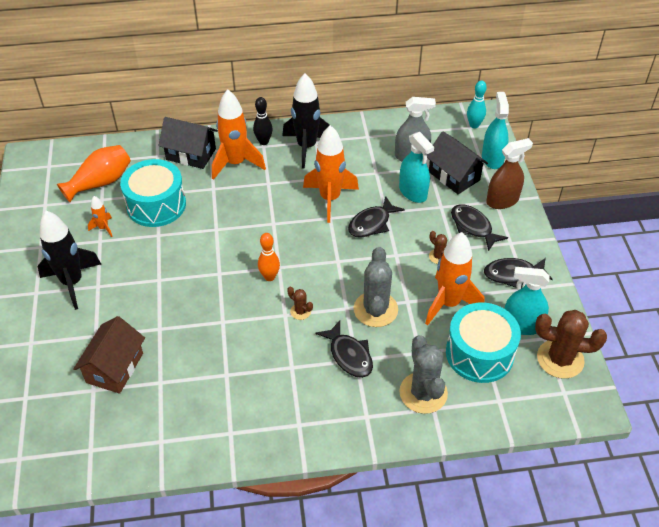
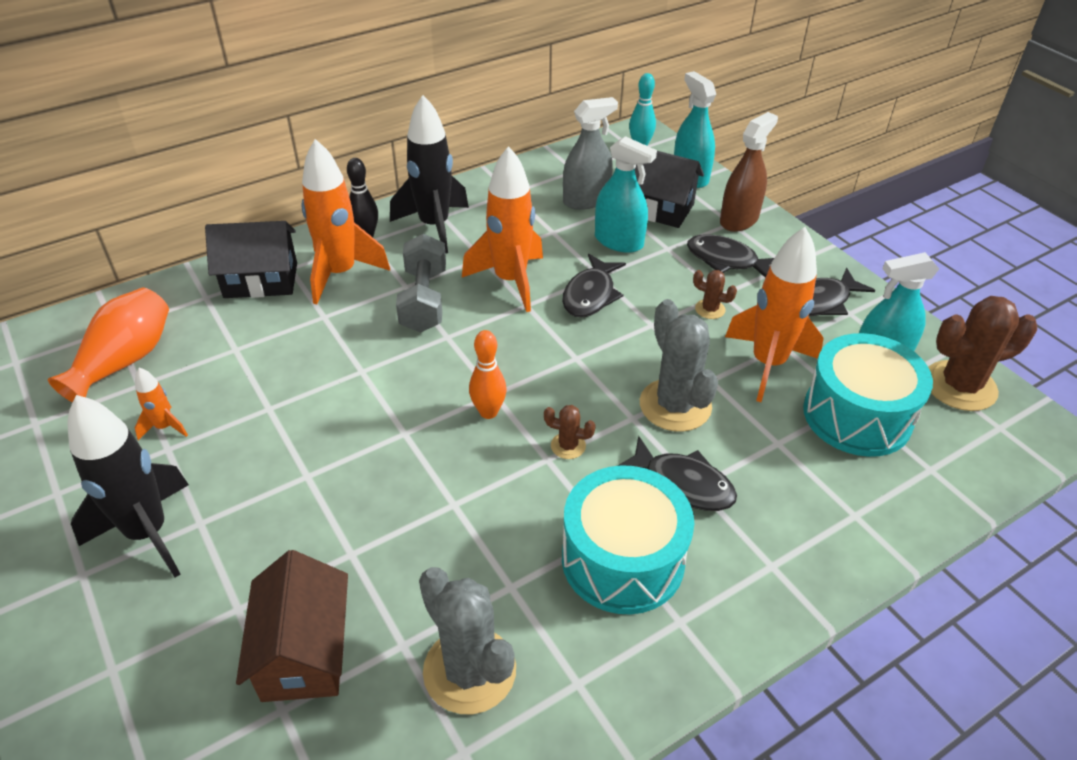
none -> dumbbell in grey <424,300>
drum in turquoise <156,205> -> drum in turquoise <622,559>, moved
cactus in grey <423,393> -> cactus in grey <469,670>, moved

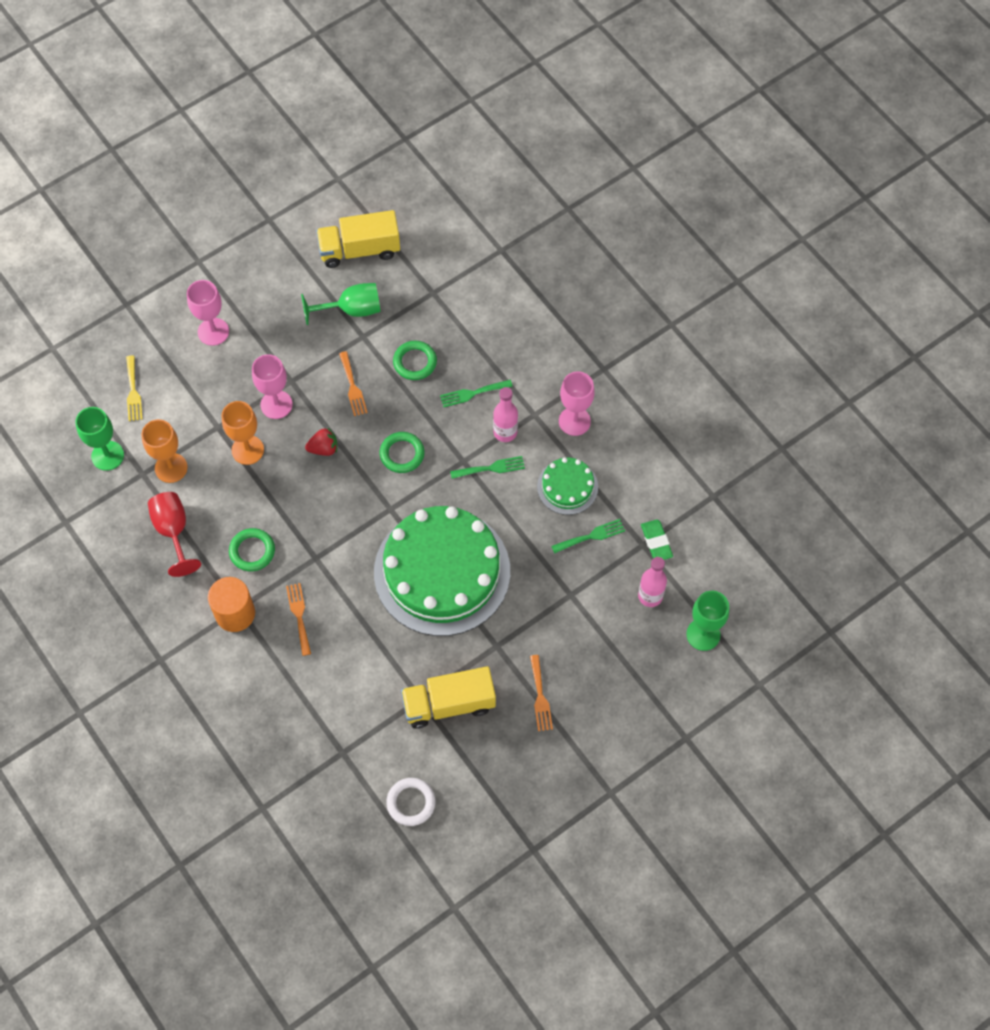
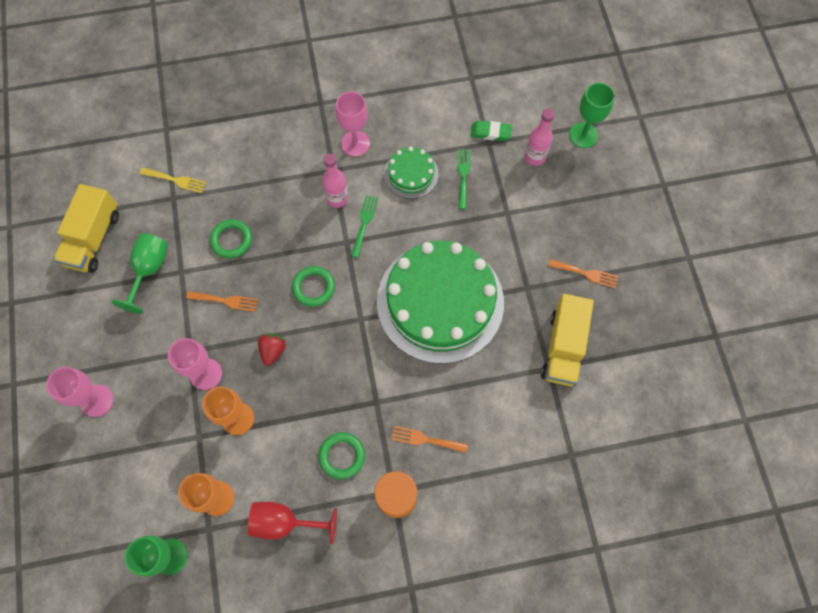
ring in white <411,803> -> none
fork in green <472,393> -> none
fork in yellow <133,391> -> fork in yellow <176,180>, moved

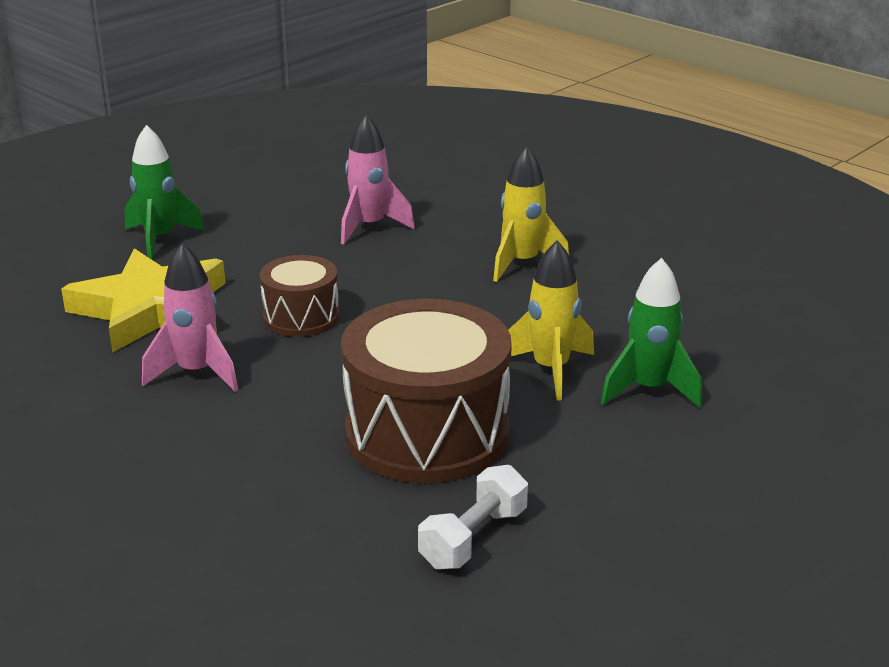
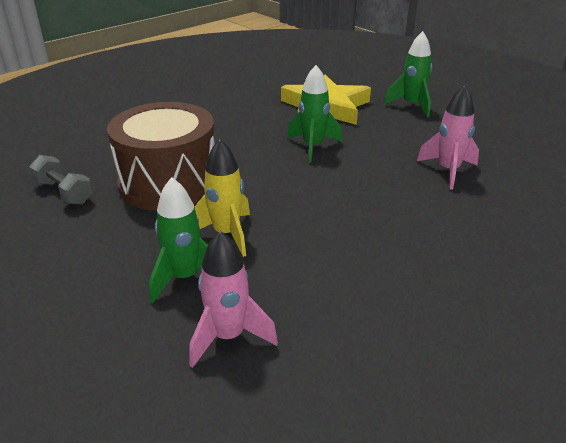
rocket in yellow <522,263> -> none
rocket in pink <196,373> -> rocket in pink <228,337>, moved
drum in brown <301,317> -> rocket in green <313,147>
dumbbell in white <473,538> -> dumbbell in grey <63,192>

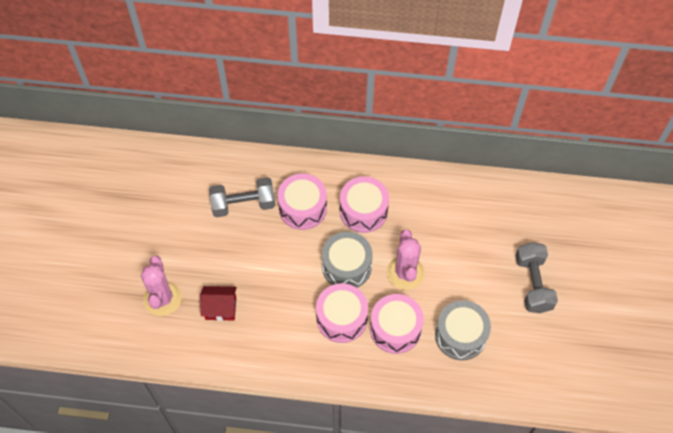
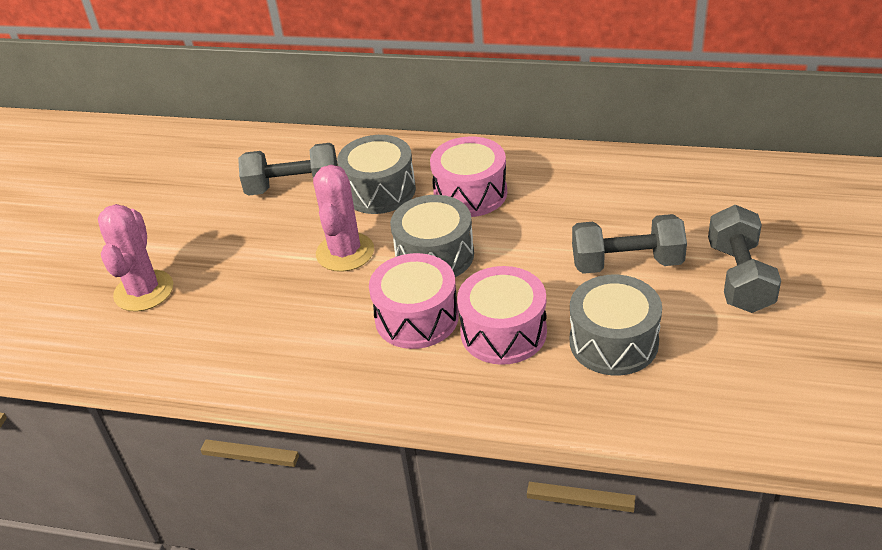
house in red <221,308> -> none
none -> dumbbell in grey <627,263>
cactus in pink <405,273> -> cactus in pink <345,252>, moved
drum in pink <303,208> -> drum in grey <379,190>

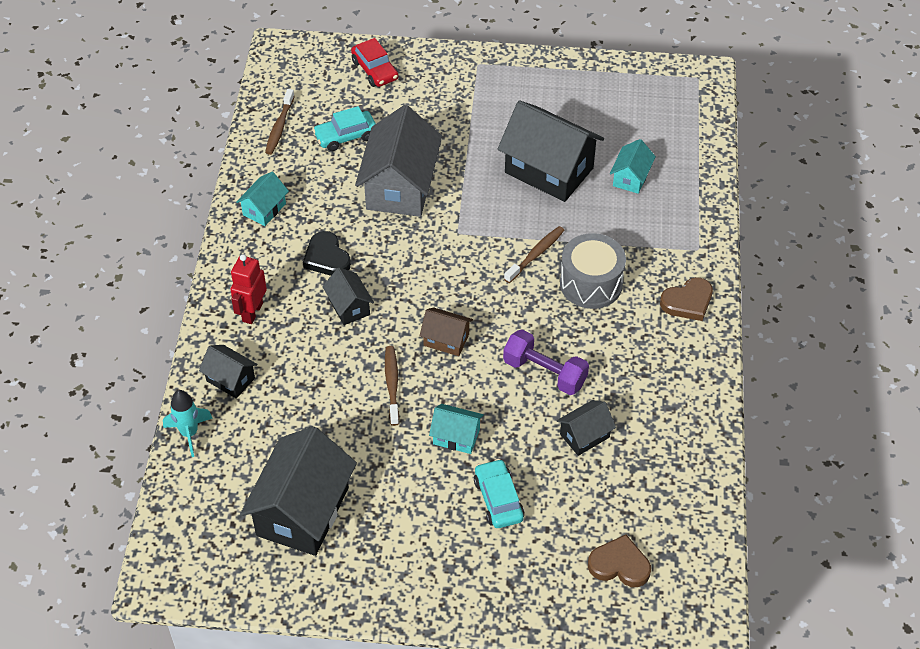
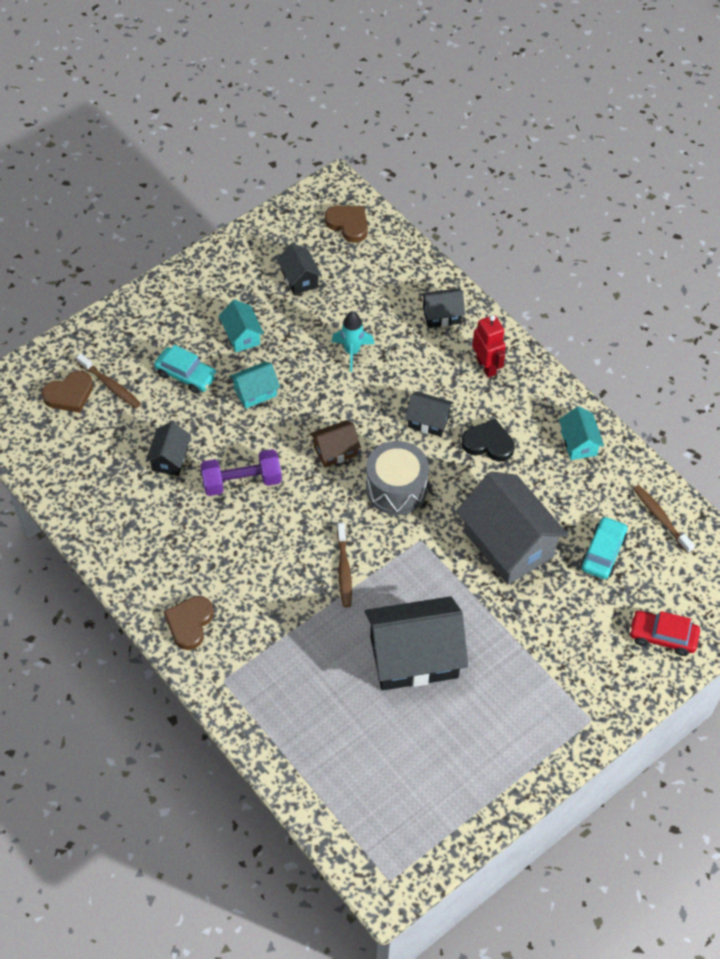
none -> heart in brown <348,224>
rocket in turquoise <189,433> -> rocket in turquoise <352,352>, moved
toothbrush in brown <392,384> -> toothbrush in brown <110,385>, moved
drum in grey <591,283> -> drum in grey <396,488>, moved
house in turquoise <631,178> -> house in turquoise <242,336>, moved
house in black <302,511> -> house in black <299,279>, x0.49

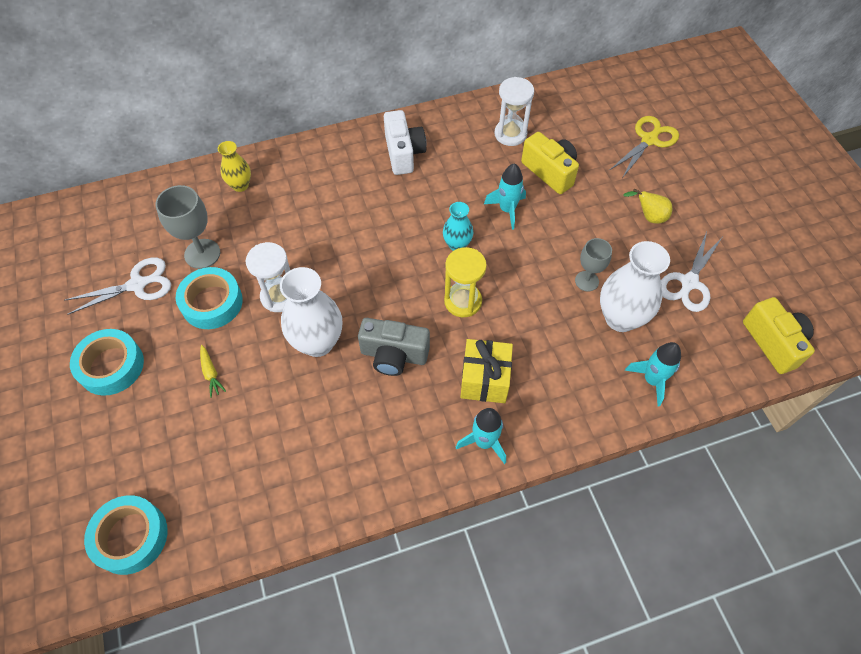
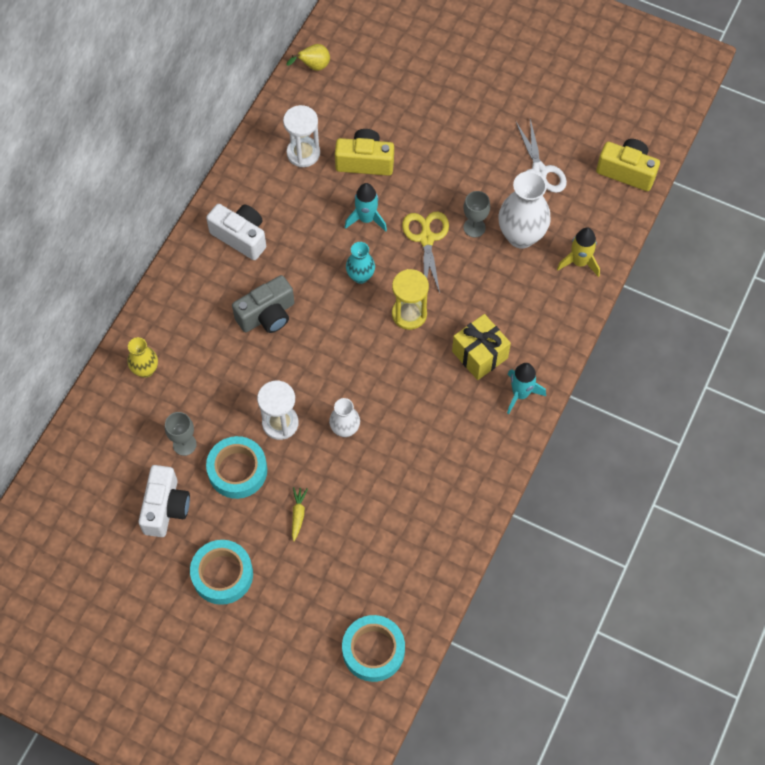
camera in grey <394,355> -> camera in grey <267,315>, moved
scissors in yellow <649,140> -> scissors in yellow <426,238>, moved
pear in yellow <648,217> -> pear in yellow <313,66>, moved
scissors in white <138,284> -> camera in white <166,508>
rocket in turquoise <652,380> -> rocket in yellow <579,262>
carrot in yellow <211,373> -> carrot in yellow <298,514>, 105 degrees counterclockwise
goblet in grey <202,254> -> goblet in grey <184,444>, x0.66
vase in white <318,342> -> vase in white <345,429>, x0.56

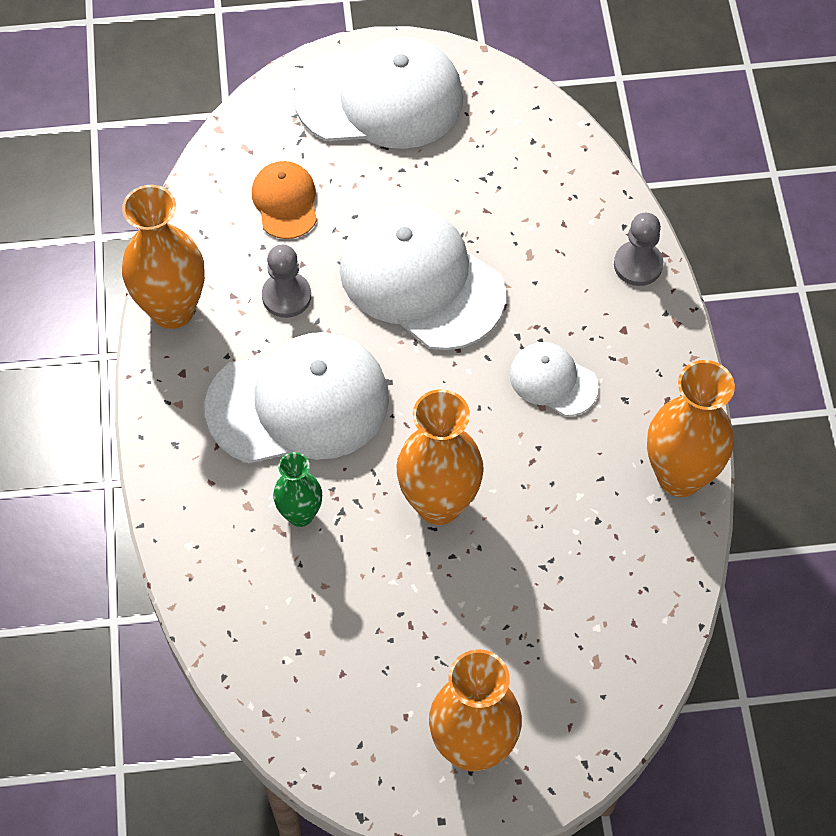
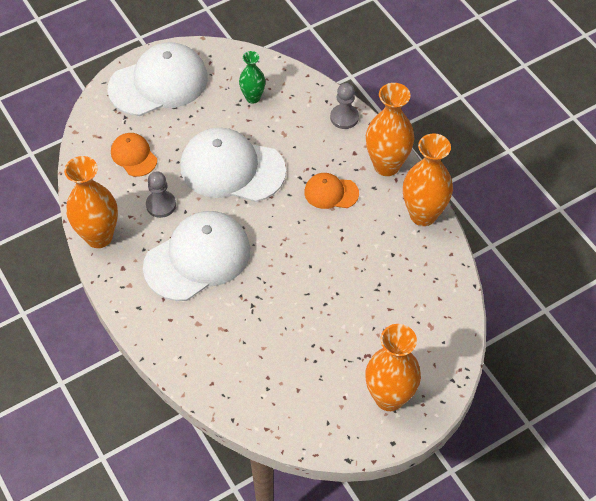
vase in green <300,514> -> vase in green <253,98>, moved
vase in orange <439,503> -> vase in orange <386,165>, moved
cap in white <553,380> -> cap in orange <331,193>

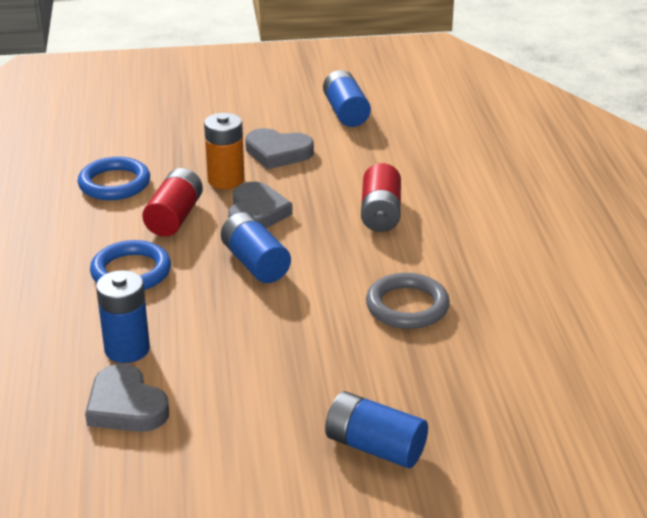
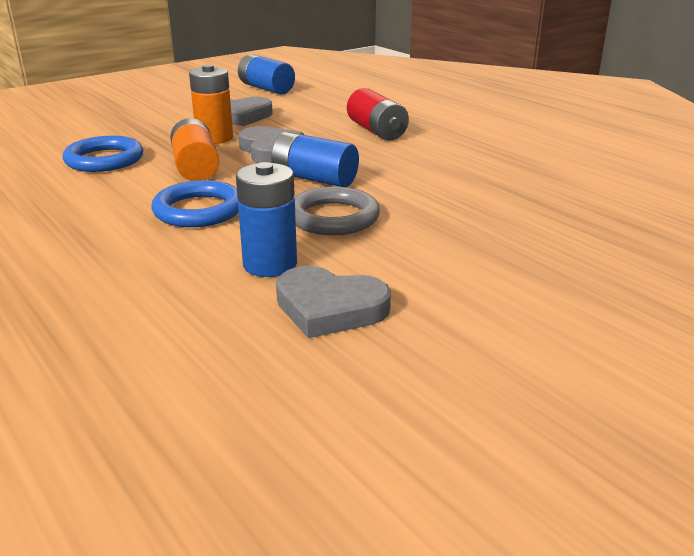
battery in blue <374,447> -> none
ring in grey <407,306> -> ring in grey <333,217>, moved
battery in red <174,217> -> battery in orange <195,168>

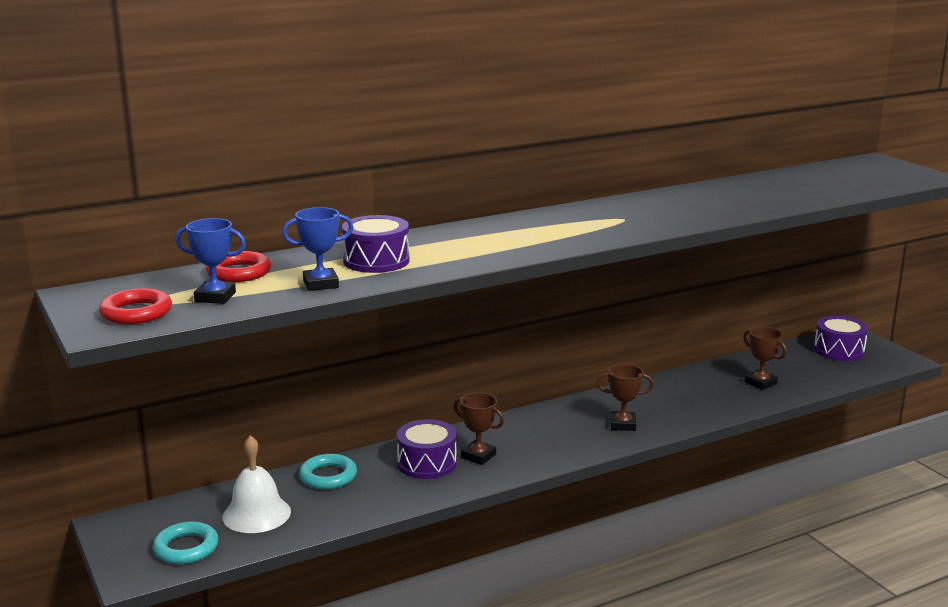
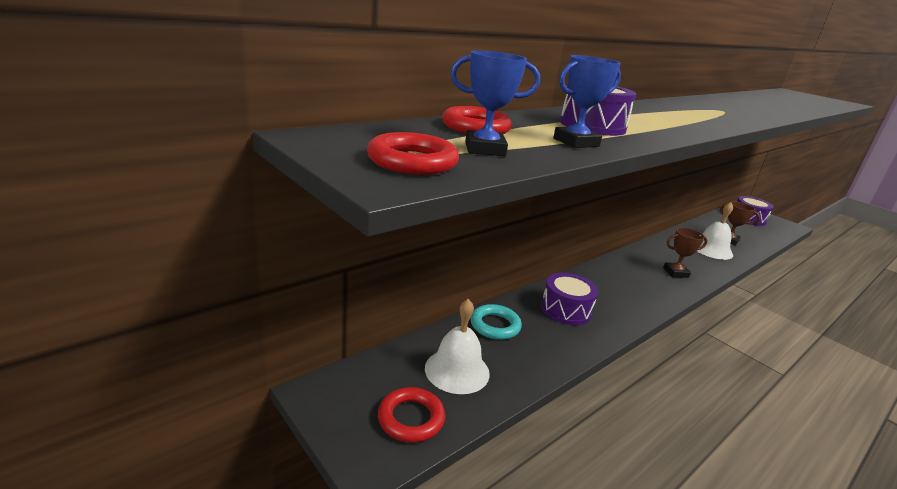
trophy in brown <478,456> -> none
none -> bell in white <711,249>
ring in turquoise <186,548> -> ring in red <411,418>

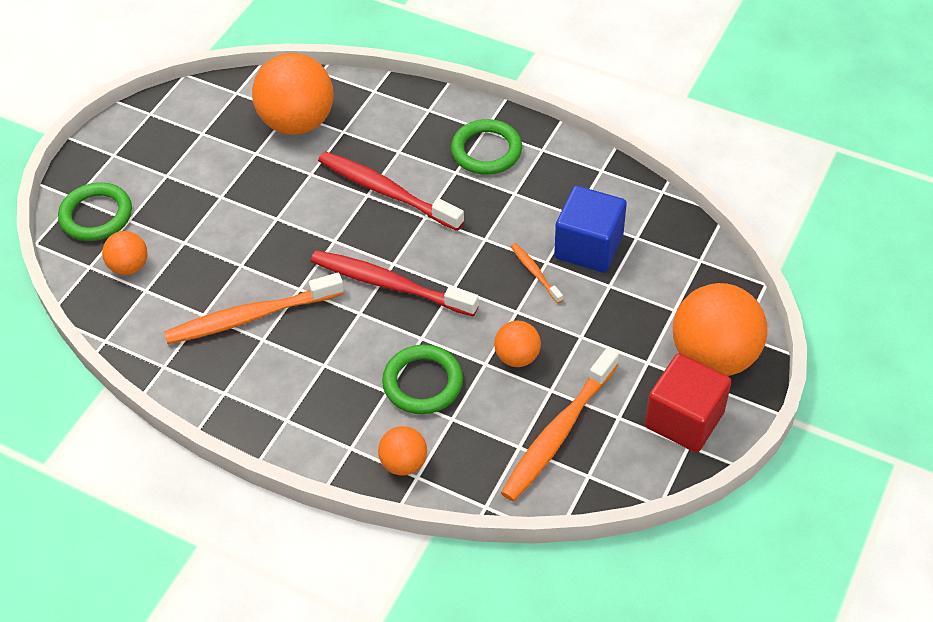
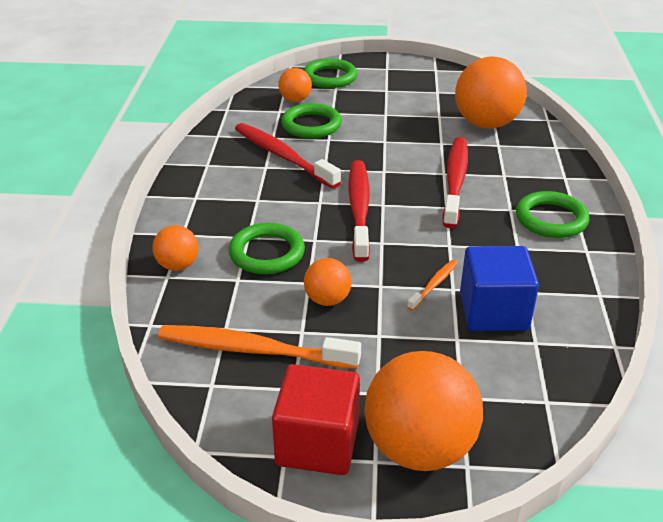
none -> ring in green <311,125>
toothbrush in orange <251,317> -> toothbrush in red <283,156>

